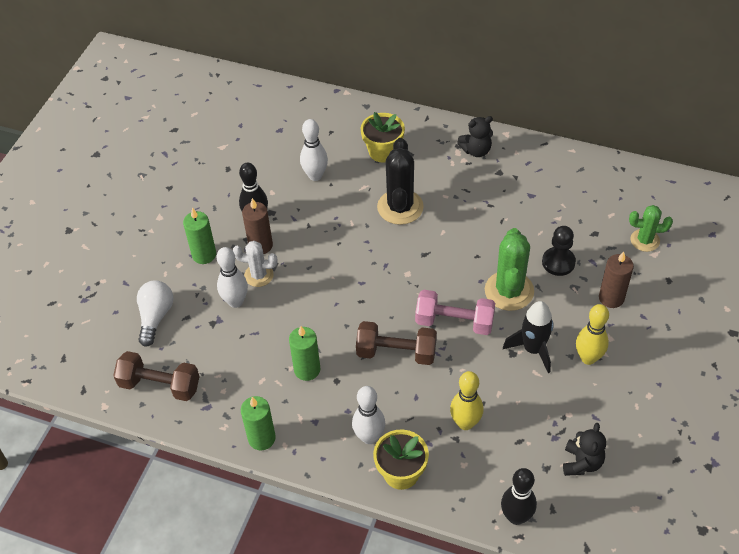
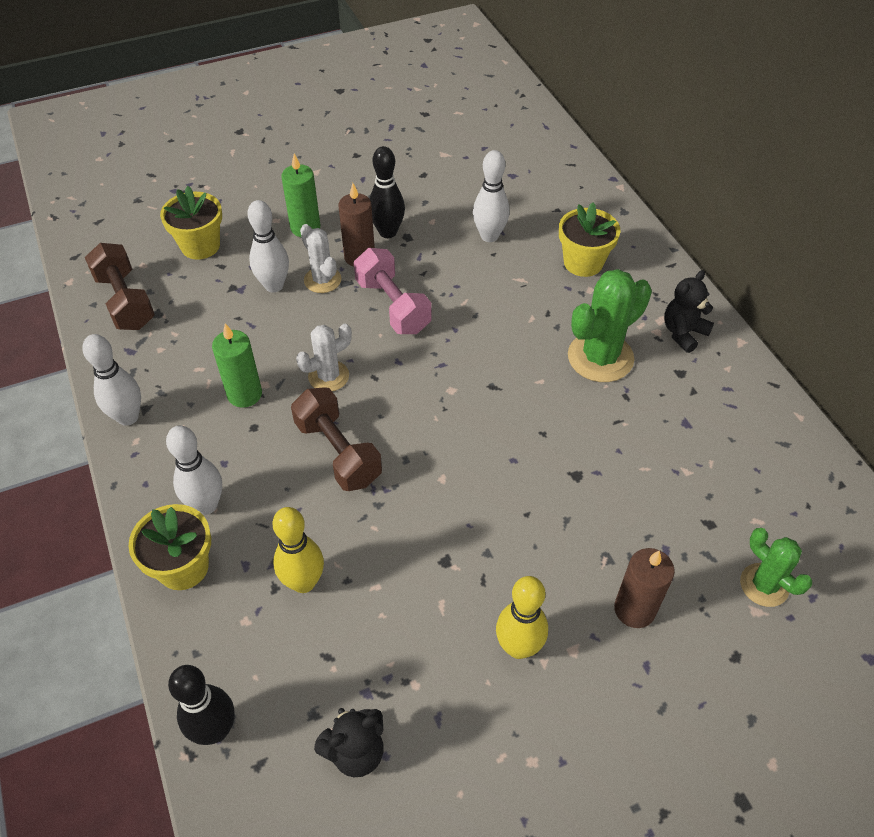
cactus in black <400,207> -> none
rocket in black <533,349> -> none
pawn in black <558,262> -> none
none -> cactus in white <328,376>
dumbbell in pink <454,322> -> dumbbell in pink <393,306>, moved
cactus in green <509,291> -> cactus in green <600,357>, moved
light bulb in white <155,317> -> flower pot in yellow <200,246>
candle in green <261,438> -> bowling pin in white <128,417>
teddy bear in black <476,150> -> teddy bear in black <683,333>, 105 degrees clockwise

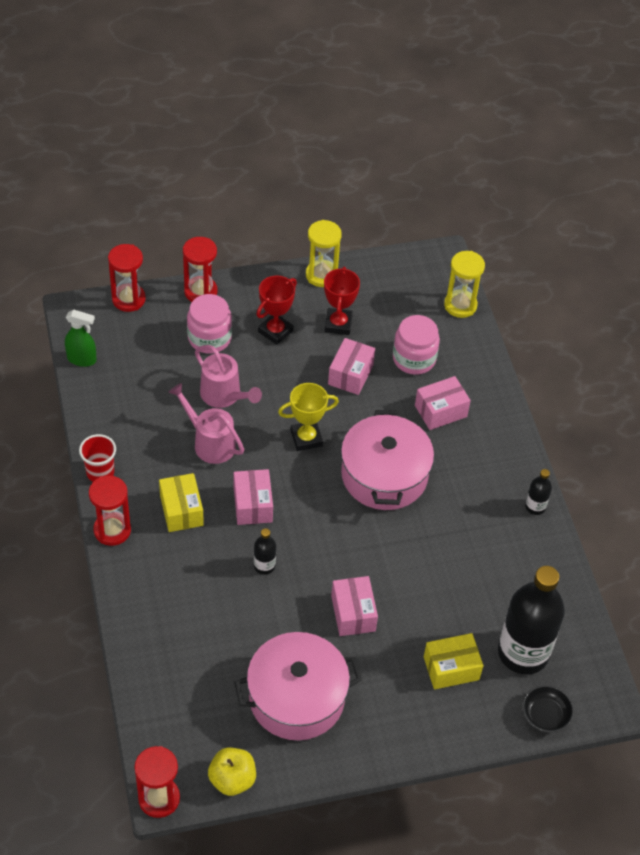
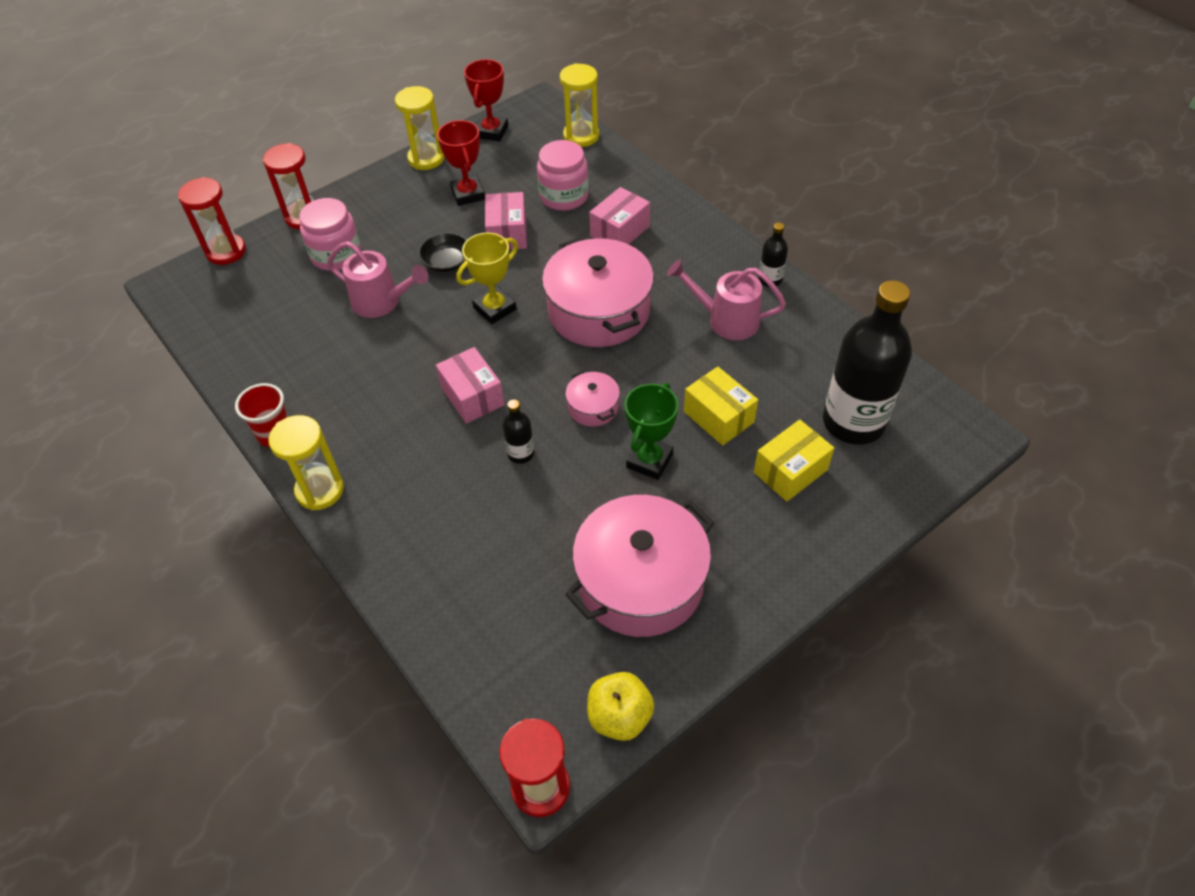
spray bottle in green <82,359> -> none
none -> pot in pink <593,407>
box in yellow <181,510> -> box in yellow <718,417>, moved
watering can in pink <209,442> -> watering can in pink <725,320>, moved
trophy in red <275,331> -> trophy in red <491,132>, moved
bowl in black <545,715> -> bowl in black <446,262>, moved
box in pink <353,613> -> trophy in green <649,461>
hourglass in red <112,530> -> hourglass in yellow <320,490>

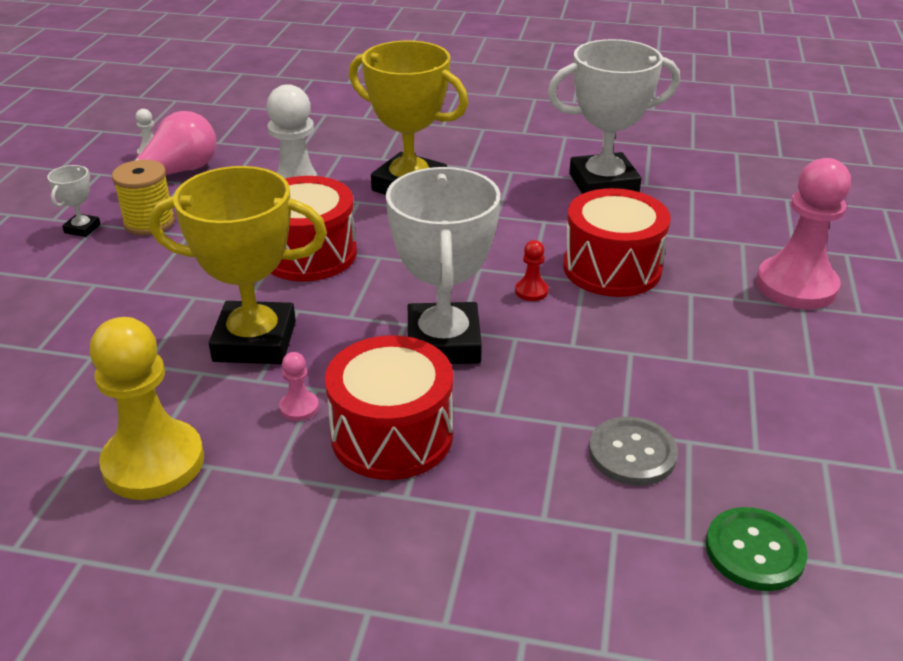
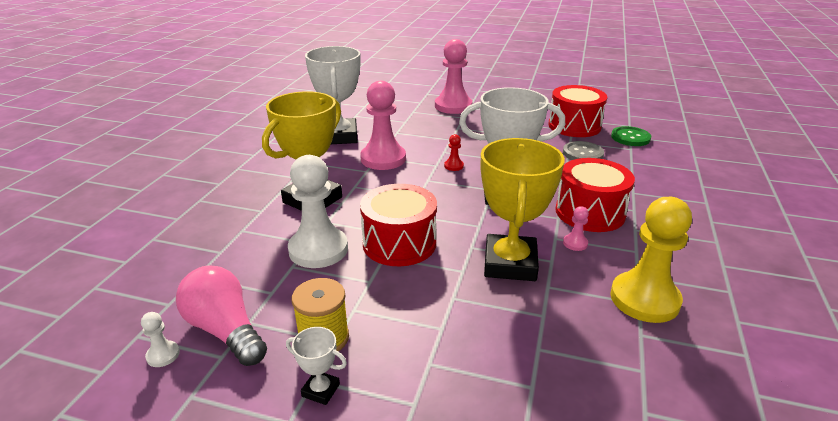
none -> pawn in pink <383,159>
drum in red <612,268> -> drum in red <574,126>, moved

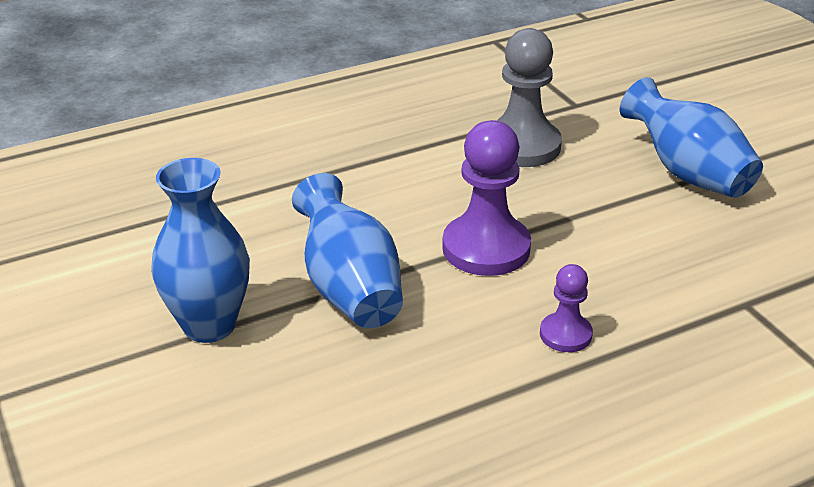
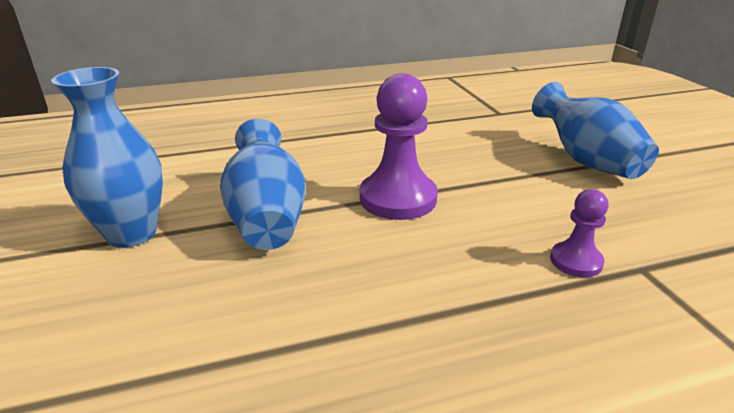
pawn in grey <522,146> -> none
pawn in purple <565,334> -> pawn in purple <576,261>, moved

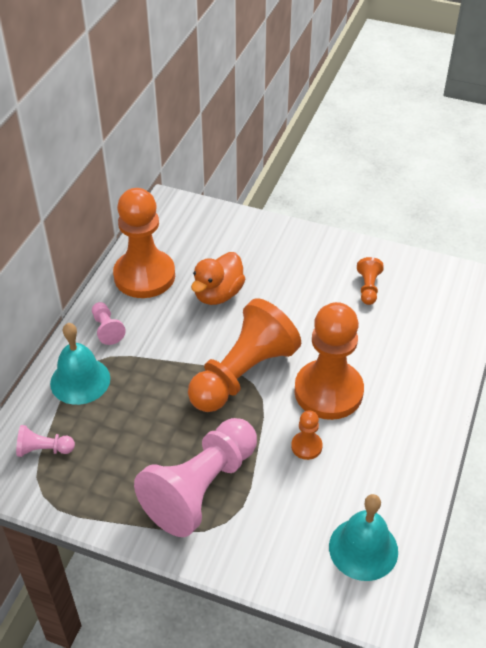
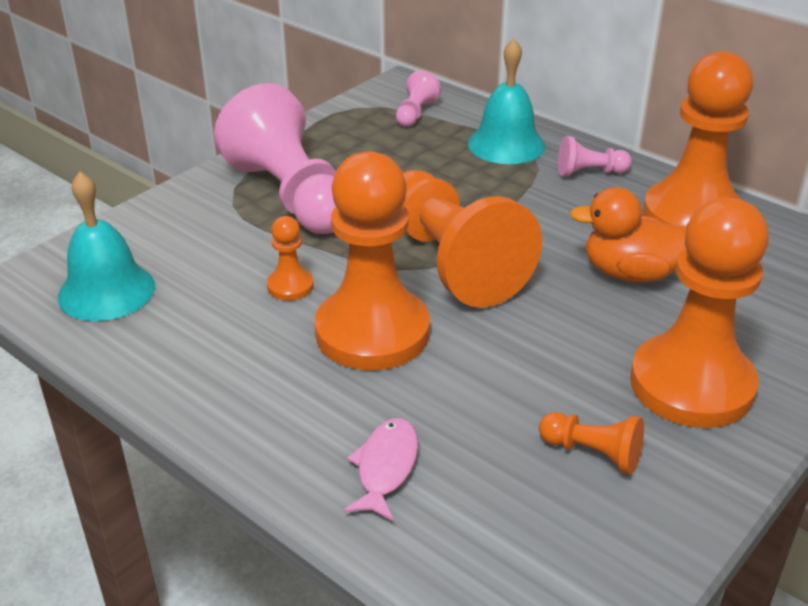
none -> fish in pink <385,468>
none -> pawn in orange <691,384>
duck in orange <218,294> -> duck in orange <630,273>, 45 degrees counterclockwise

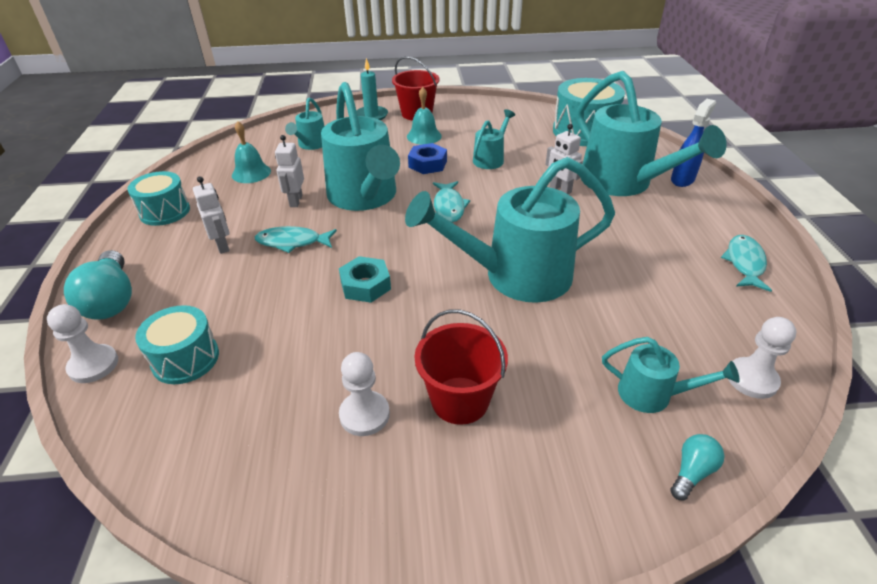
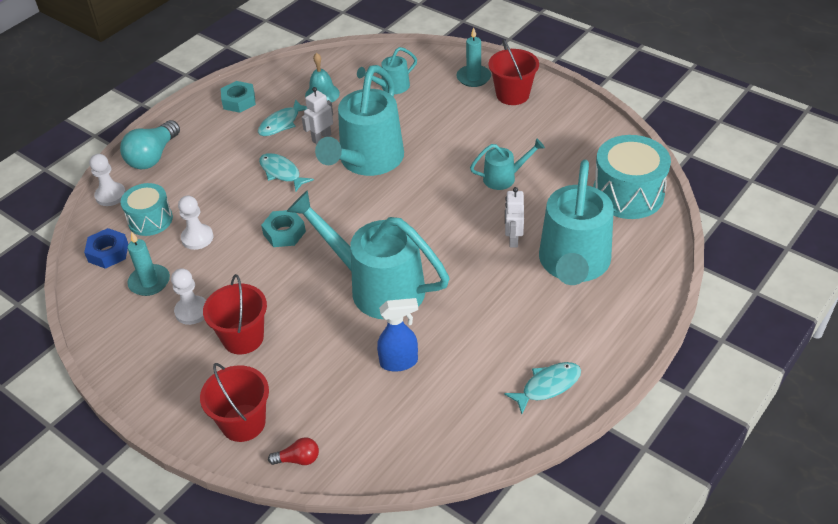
robot in white <222,245> -> none
bell in turquoise <424,136> -> none
watering can in turquoise <653,394> -> none
none -> candle in turquoise <149,282>
none -> bucket in red <243,423>
nut in blue <427,164> -> nut in blue <108,253>, moved
fish in turquoise <449,207> -> fish in turquoise <281,123>, moved
spray bottle in blue <682,179> -> spray bottle in blue <399,362>, moved
pawn in white <752,379> -> pawn in white <197,238>, moved
drum in turquoise <165,211> -> nut in turquoise <239,101>
light bulb in turquoise <692,472> -> light bulb in red <298,459>

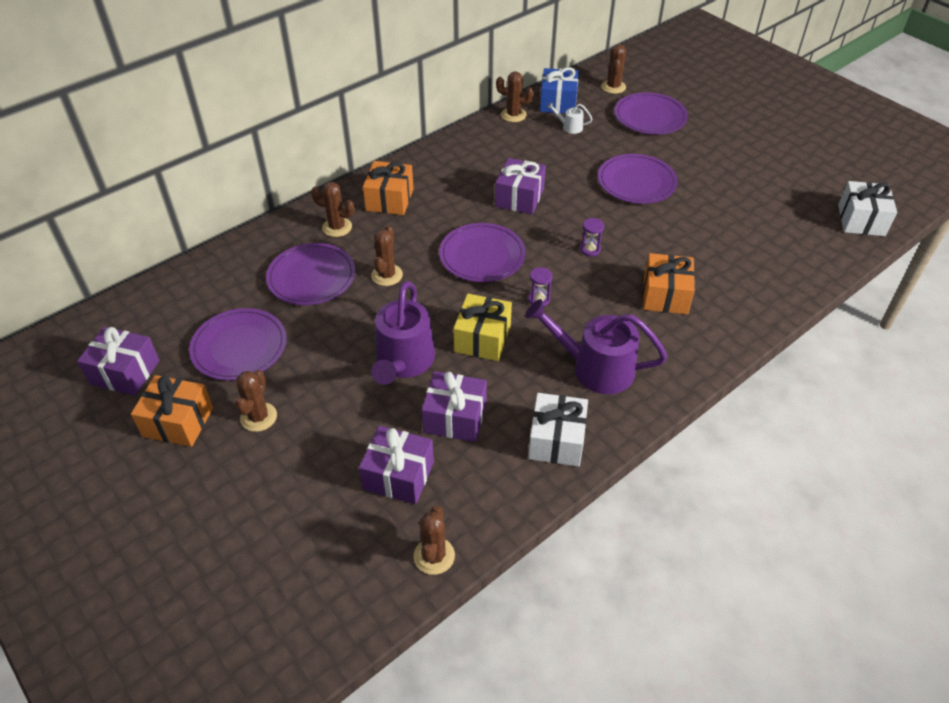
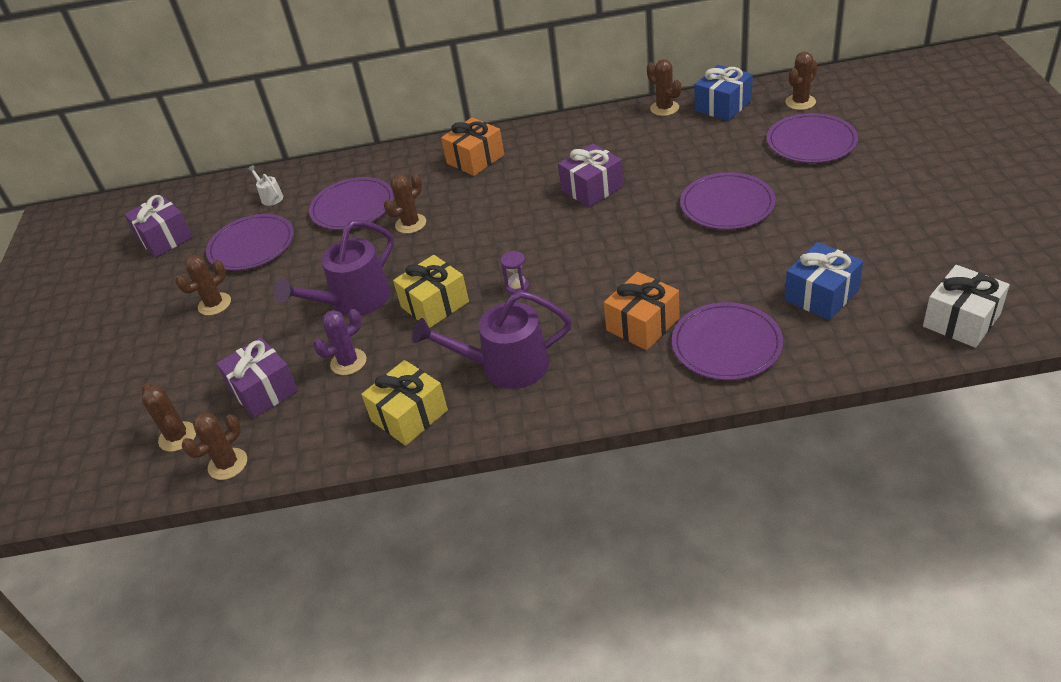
gift in orange <178,422> -> none
hourglass in purple <590,249> -> none
none -> gift in blue <821,295>
cactus in brown <337,227> -> cactus in brown <178,437>, moved
plate in purple <482,255> -> plate in purple <726,344>, moved
watering can in white <569,127> -> watering can in white <270,197>, moved
gift in purple <455,418> -> cactus in purple <348,362>
gift in white <556,440> -> gift in yellow <409,415>
watering can in purple <594,368> -> watering can in purple <505,367>, 60 degrees counterclockwise

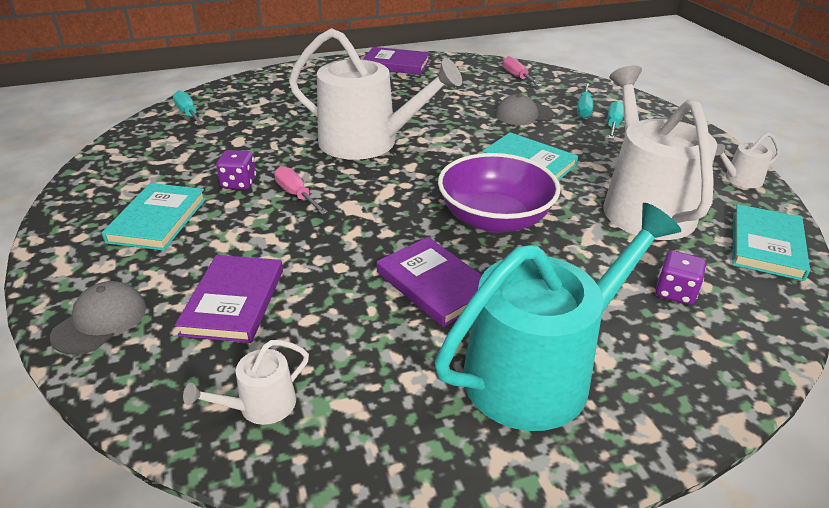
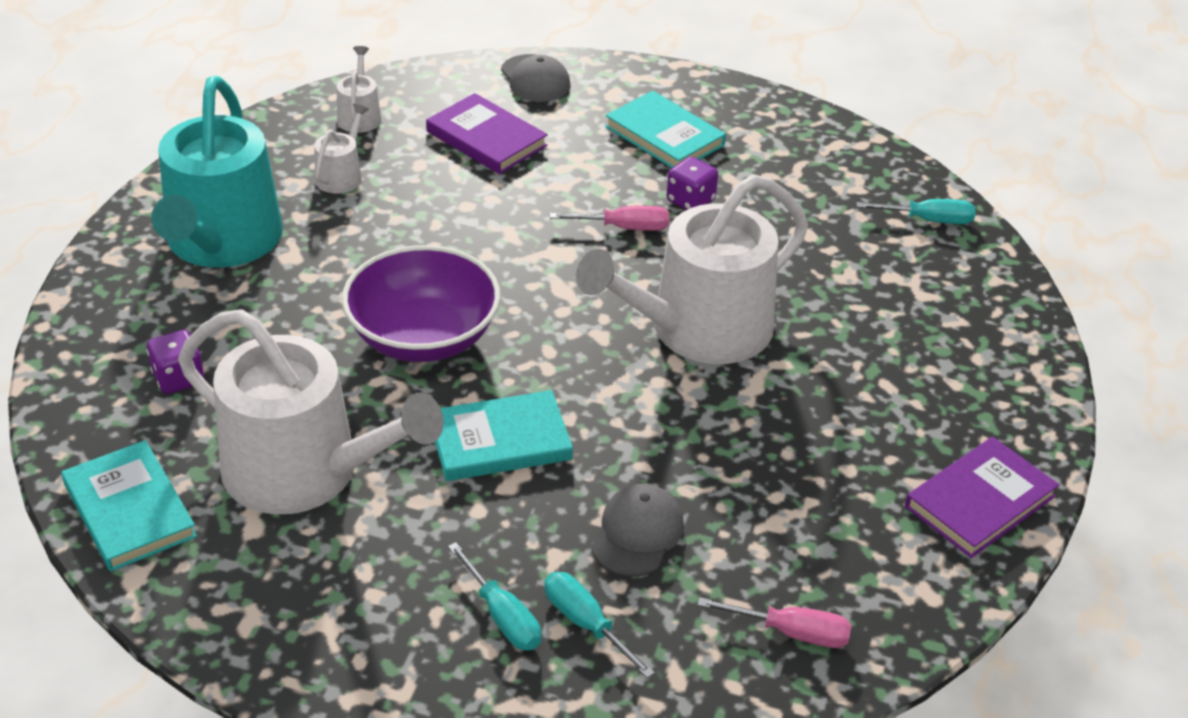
book in purple <434,284> -> none
watering can in white <739,179> -> watering can in white <341,175>, moved

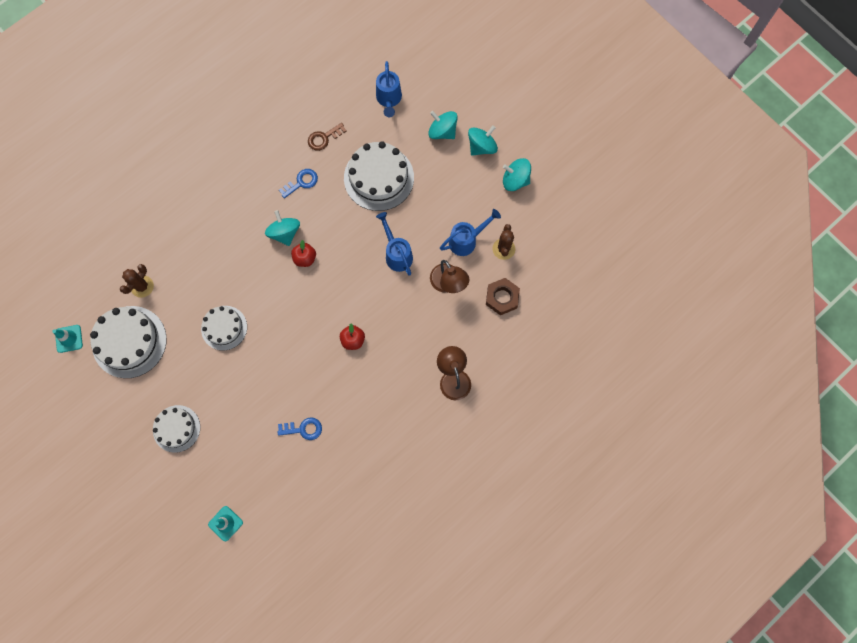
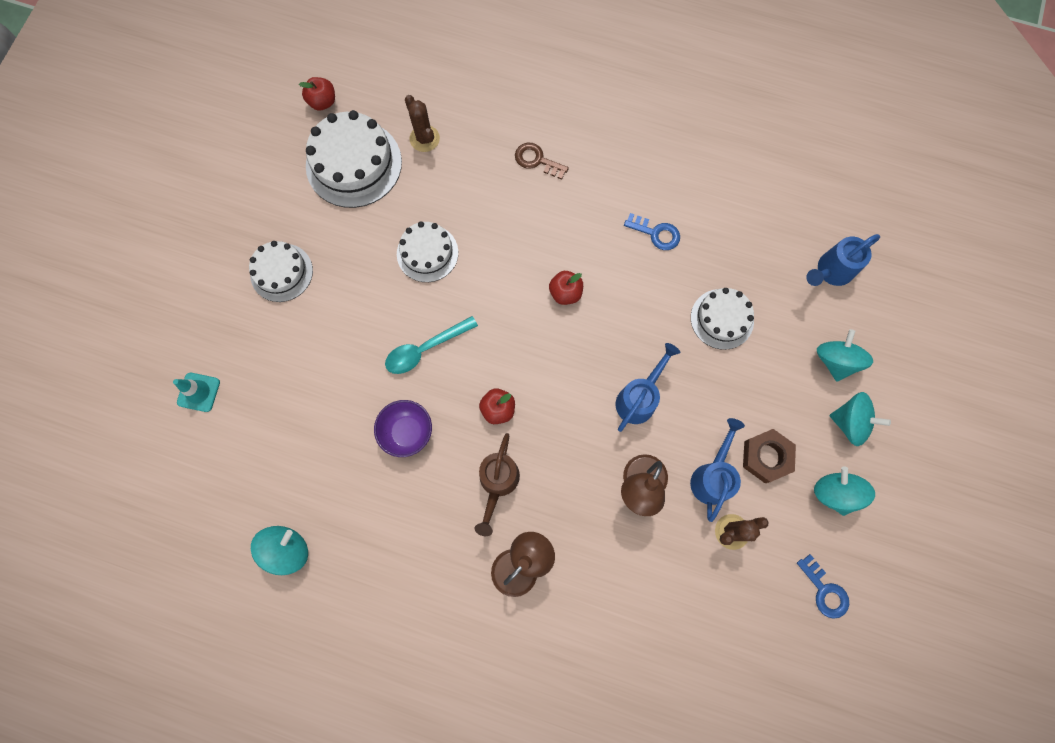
none -> bowl in purple <407,432>
none -> spoon in turquoise <425,349>
none -> watering can in brown <497,483>
spinning top in turquoise <284,233> -> spinning top in turquoise <287,549>, moved
key in blue <303,429> -> key in blue <824,591>, moved
key in brown <324,138> -> key in brown <537,160>, moved
nut in brown <502,298> -> nut in brown <766,457>, moved
traffic cone in turquoise <69,338> -> apple in red <323,102>
cactus in brown <142,286> -> cactus in brown <424,139>, 60 degrees clockwise
watering can in blue <467,240> -> watering can in blue <712,476>, 105 degrees counterclockwise
cake in white <379,178> -> cake in white <722,319>, x0.62

